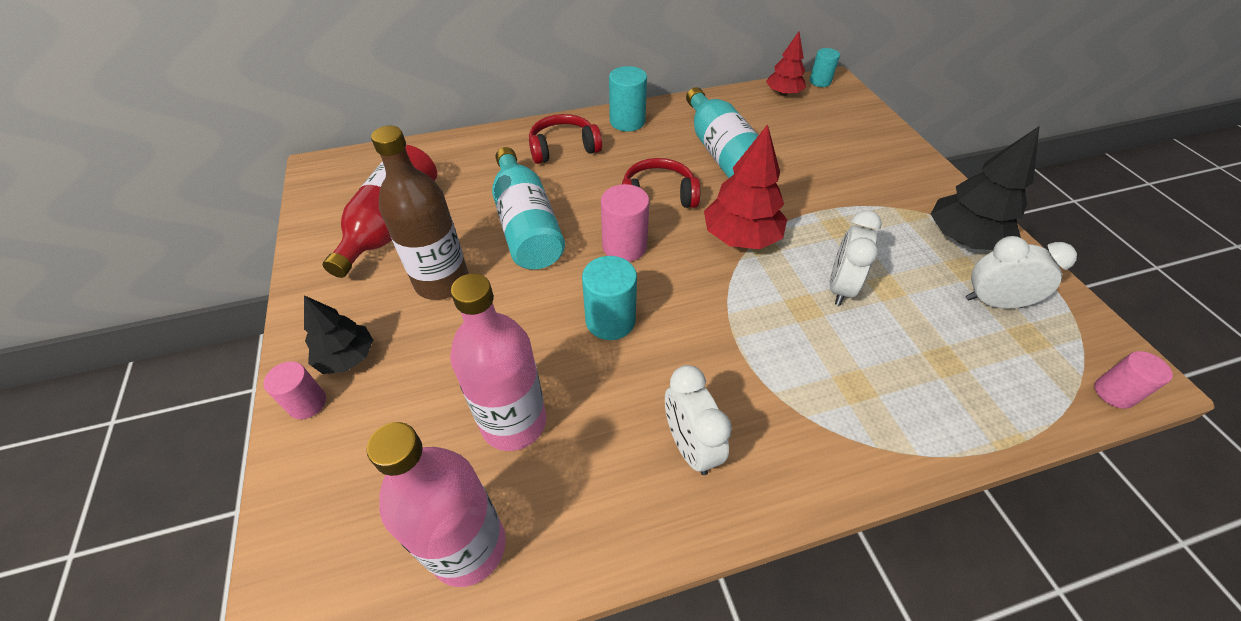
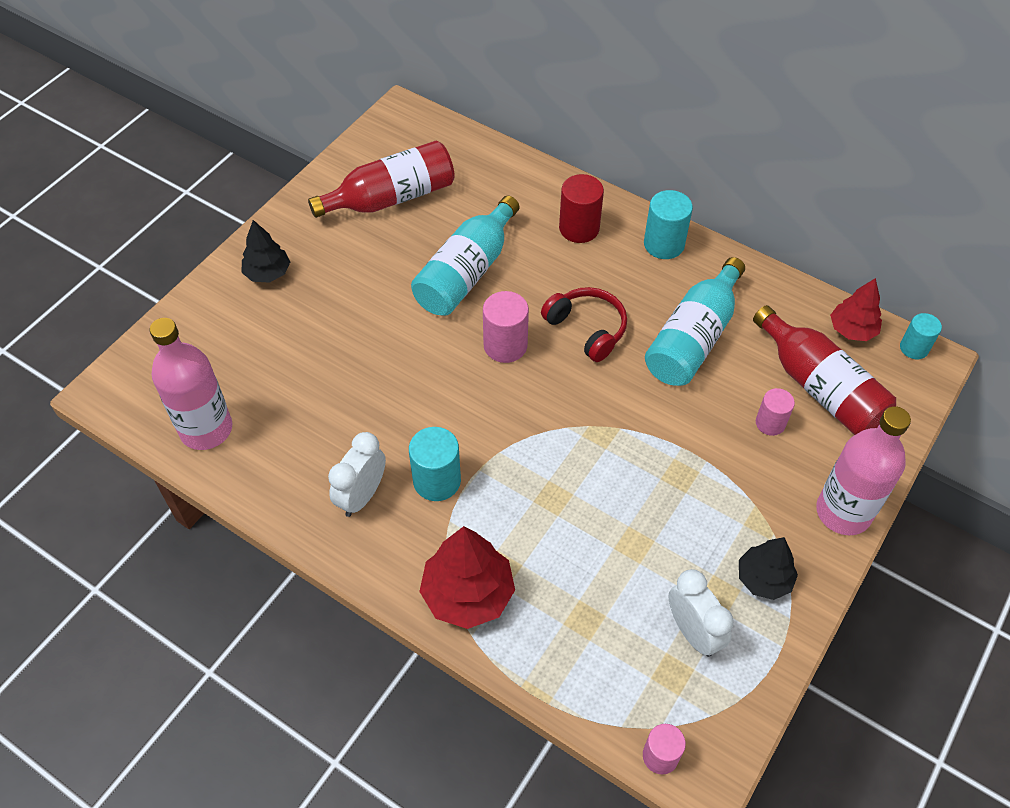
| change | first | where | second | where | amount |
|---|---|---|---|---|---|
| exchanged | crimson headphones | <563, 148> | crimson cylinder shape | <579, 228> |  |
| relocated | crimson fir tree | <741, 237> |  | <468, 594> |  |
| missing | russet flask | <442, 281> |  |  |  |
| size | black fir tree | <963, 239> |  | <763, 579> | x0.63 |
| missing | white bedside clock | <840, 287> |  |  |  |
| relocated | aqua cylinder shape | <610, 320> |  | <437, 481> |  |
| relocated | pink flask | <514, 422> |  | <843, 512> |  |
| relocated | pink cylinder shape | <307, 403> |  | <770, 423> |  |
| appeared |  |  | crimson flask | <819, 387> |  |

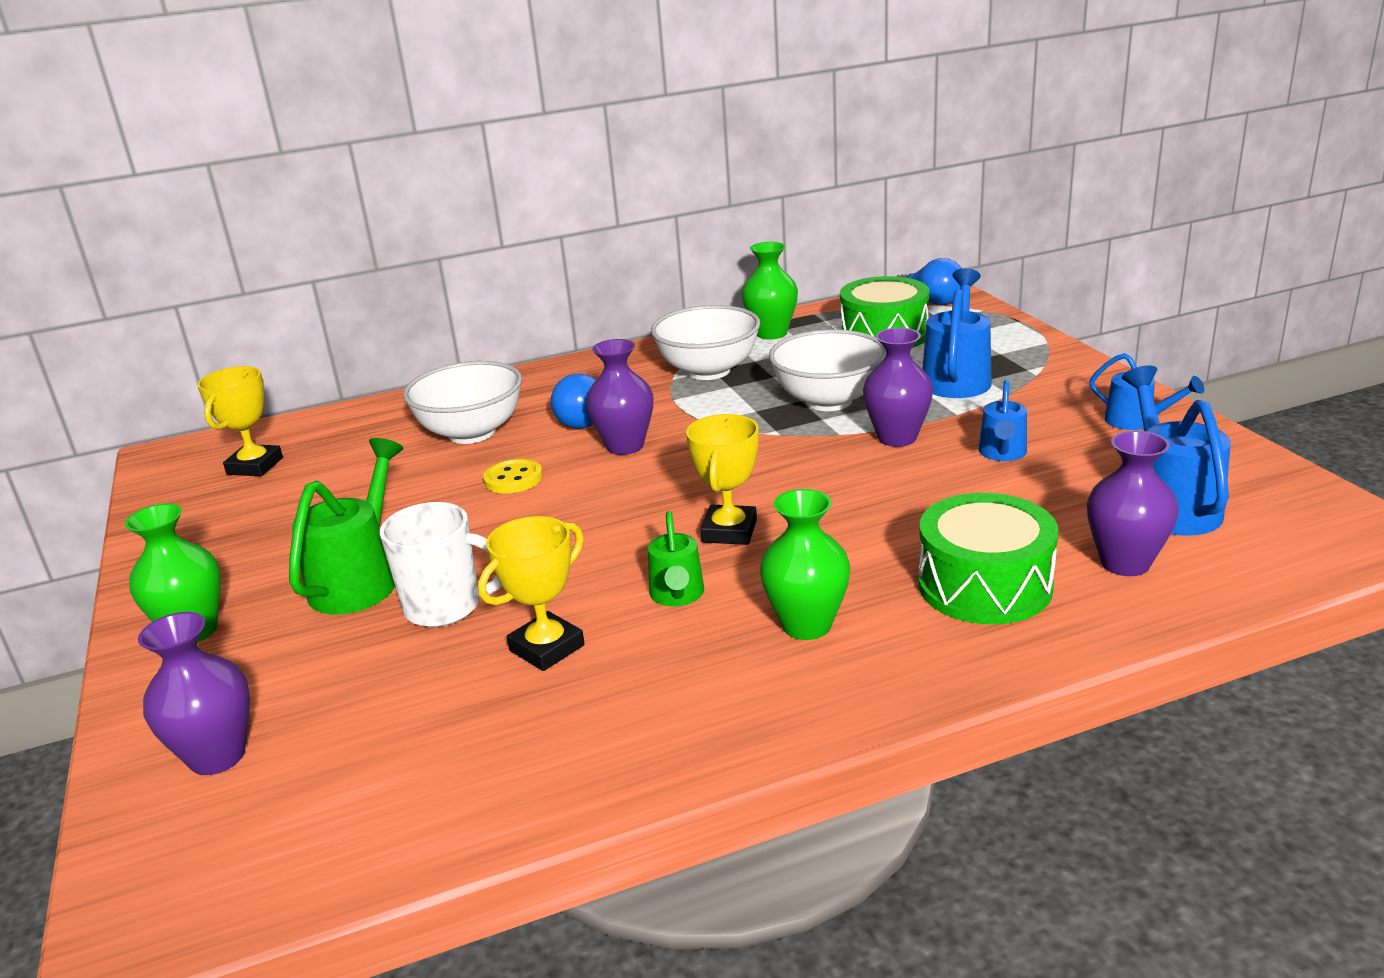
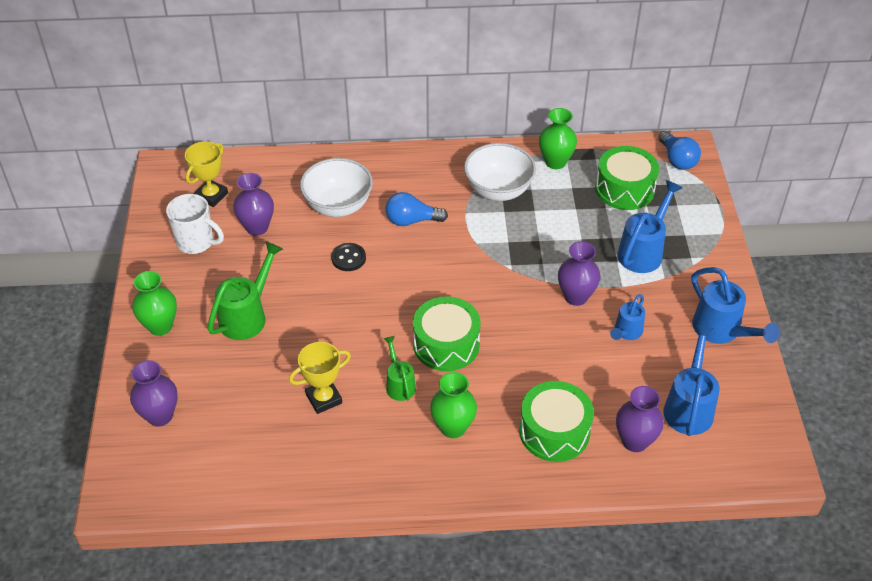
| change | first | where | second | where | amount |
|---|---|---|---|---|---|
| missing | white deep dish | <829, 401> |  |  |  |
| relocated | purple vase | <625, 446> |  | <257, 227> |  |
| size | cobalt watering pot | <1136, 421> |  | <721, 330> | x1.65 |
| exchanged | yellow trophy | <729, 531> | emerald toy drum | <446, 344> |  |
| colour | yellow button | <513, 479> | black button | <348, 258> |  |
| relocated | white coffee mug | <445, 607> |  | <196, 242> |  |
| spun | emerald watering pot | <677, 596> |  | <399, 384> | 150 degrees clockwise |

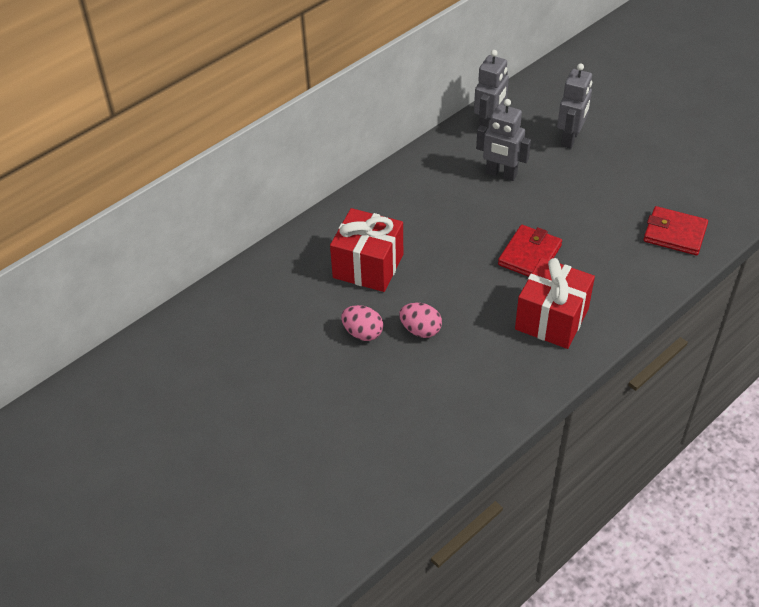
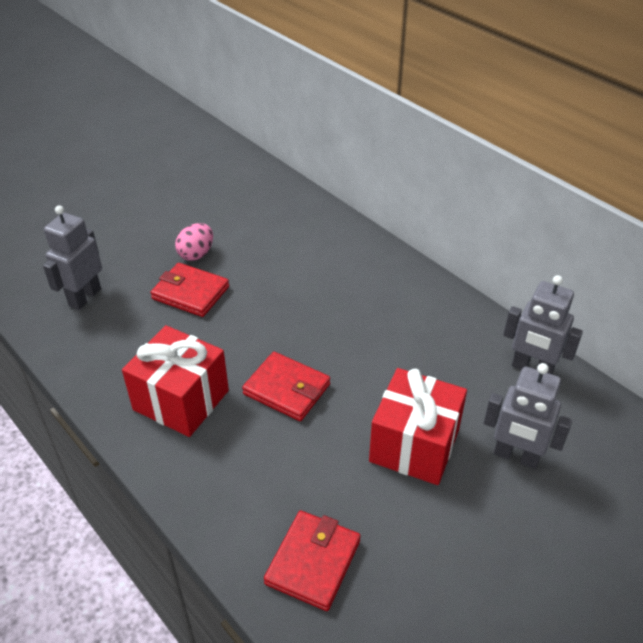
| change | first | where | second | where | amount |
|---|---|---|---|---|---|
| relocated | ash-grey robot | <501, 174> |  | <84, 297> |  |
| relocated | crimson wrapped gift | <368, 266> |  | <414, 445> |  |
| exchanged | pink egg shape | <420, 330> | crimson wallet | <190, 293> |  |

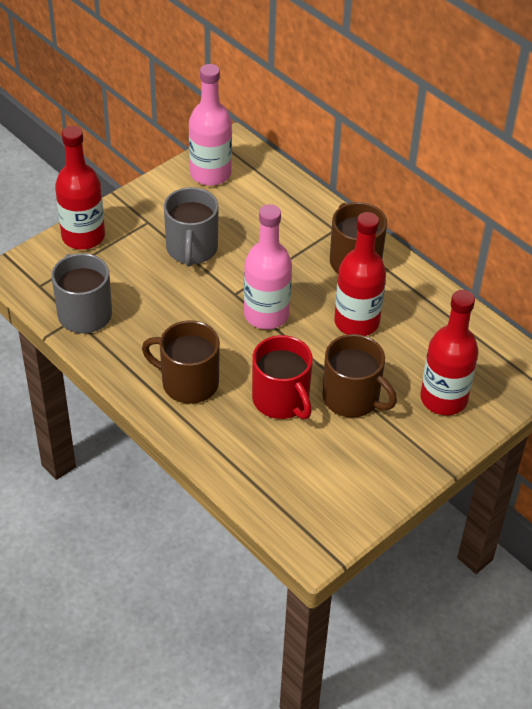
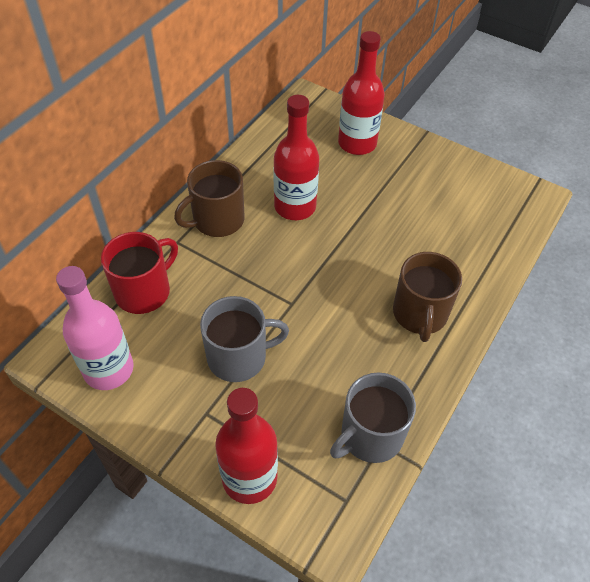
| change | first | where | second | where | amount |
|---|---|---|---|---|---|
| missing | pink flask | <266, 314> |  |  |  |
| missing | russet coffee mug | <352, 398> |  |  |  |
| relocated | crimson coffee mug | <281, 400> |  | <144, 291> |  |

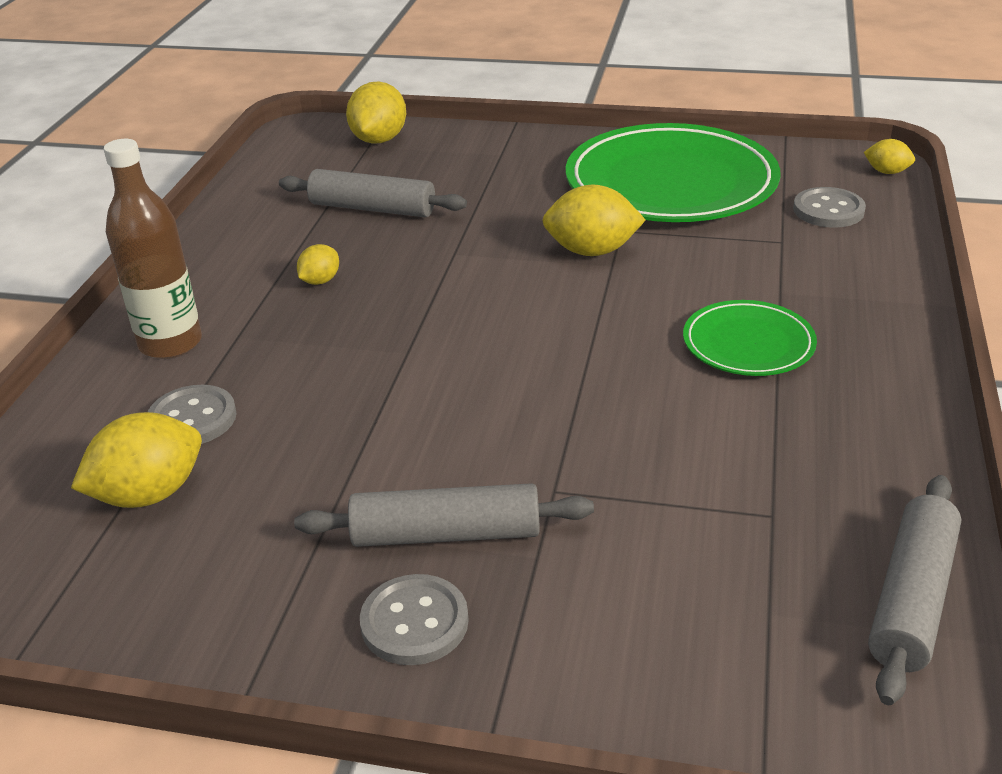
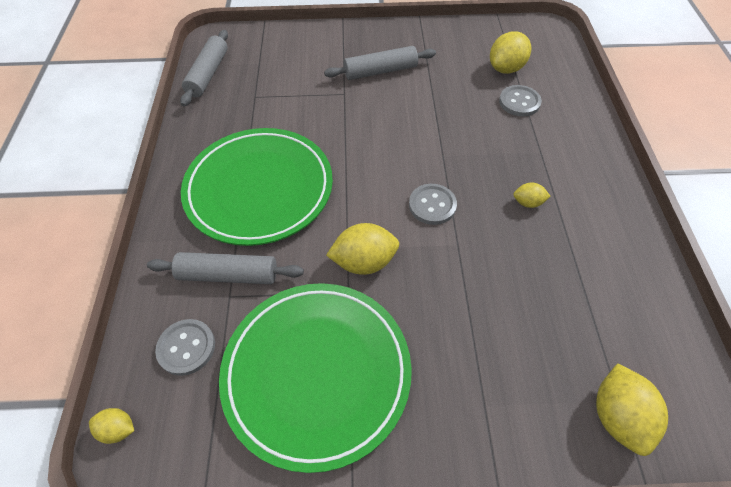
| change | first | where | second | where | amount |
|---|---|---|---|---|---|
| missing | russet flask | <170, 343> |  |  |  |
| relocated | ash-grey pastry roller | <372, 208> |  | <228, 275> |  |
| spun | yellow citrus fruit | <320, 281> |  | <528, 203> | 75 degrees clockwise |
| size | emerald dinner plate | <748, 344> |  | <259, 189> | x2.01 |
| relocated | ash-grey button | <414, 622> |  | <432, 205> |  |

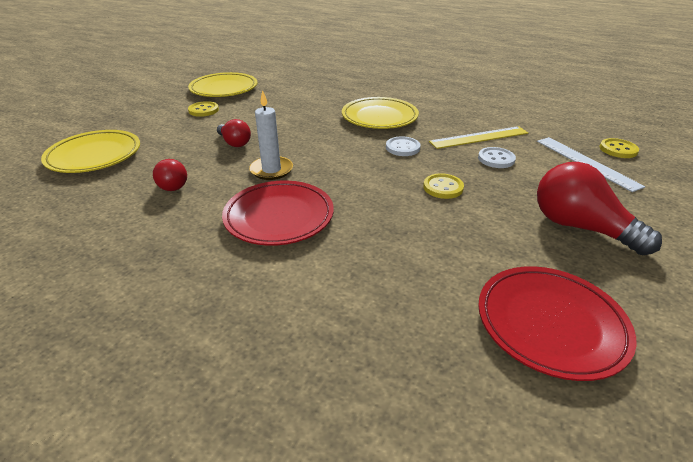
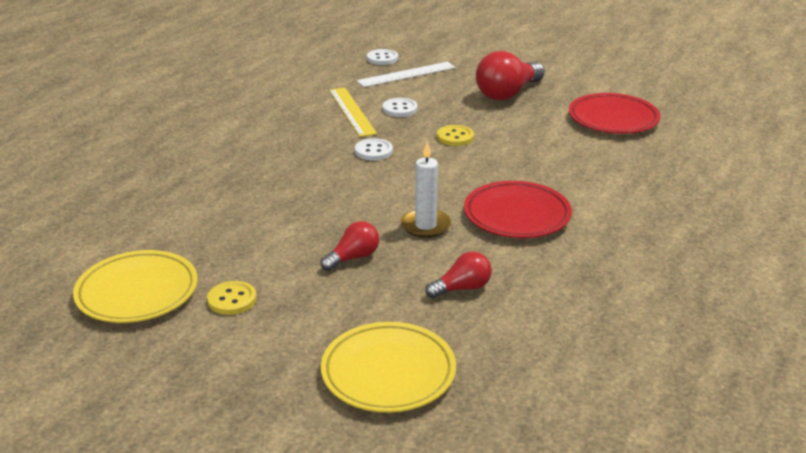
| change | first | where | second | where | amount |
|---|---|---|---|---|---|
| missing | yellow dinner plate | <379, 117> |  |  |  |
| colour | yellow button | <618, 150> | white button | <382, 58> |  |

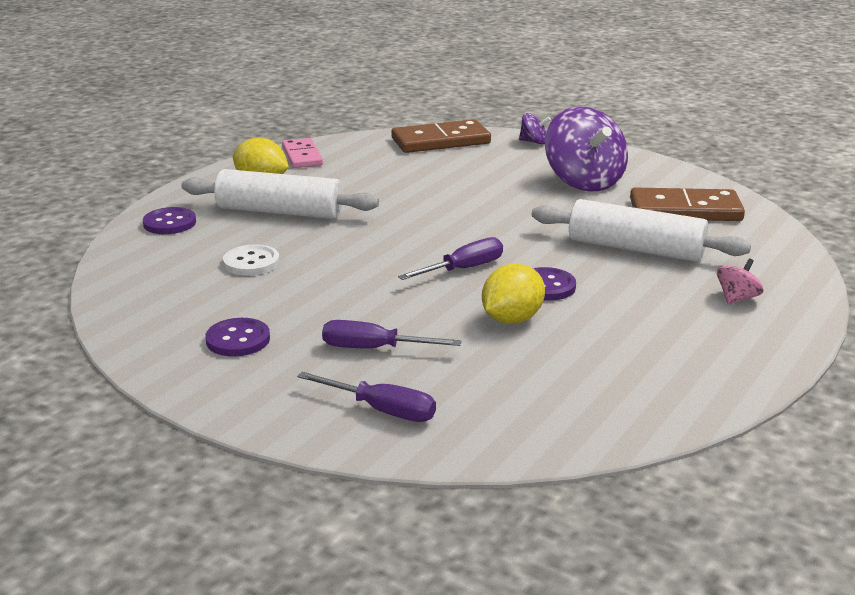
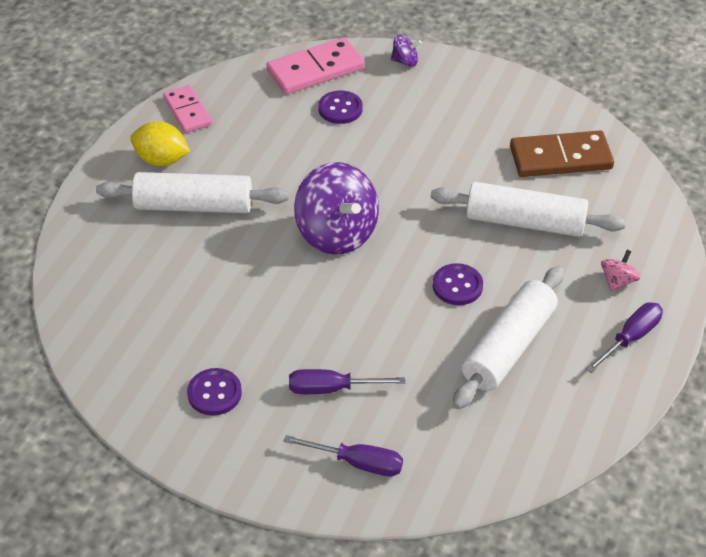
| change | first | where | second | where | amount |
|---|---|---|---|---|---|
| relocated | purple spinning top | <584, 182> |  | <337, 233> |  |
| colour | russet domino tile | <440, 141> | pink domino tile | <315, 70> |  |
| relocated | purple button | <169, 223> |  | <340, 109> |  |
| relocated | purple hand screwdriver | <463, 269> |  | <630, 338> |  |
| missing | white button | <251, 262> |  |  |  |
| missing | yellow citrus fruit | <512, 319> |  |  |  |
| appeared |  |  | white pastry roller | <508, 347> |  |

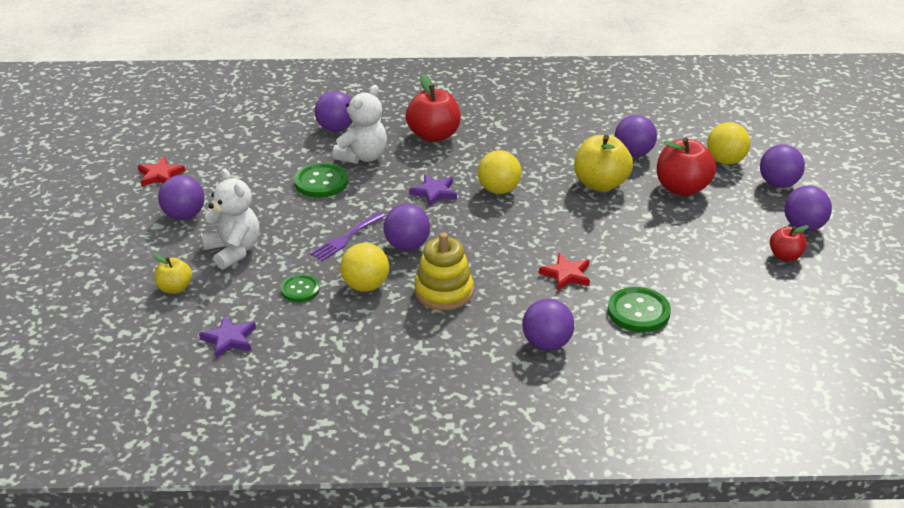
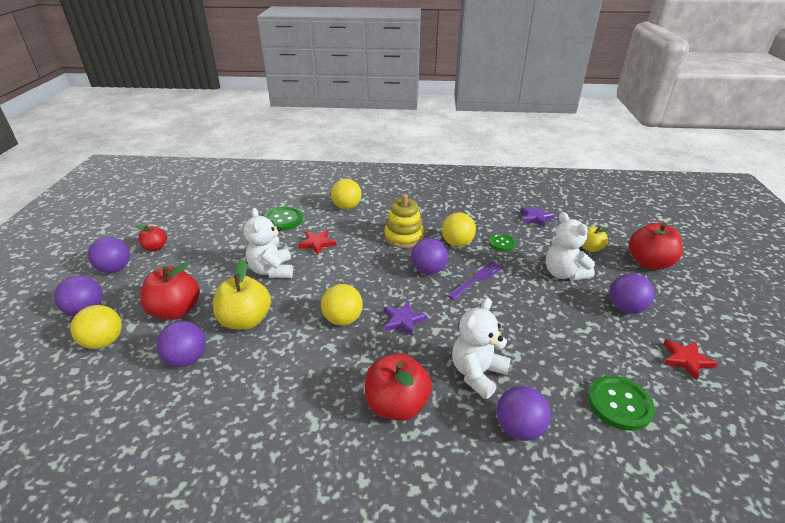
| change | first | where | second | where | amount |
|---|---|---|---|---|---|
| relocated | emerald button | <321, 182> |  | <619, 404> |  |
| colour | purple ball | <547, 344> | yellow ball | <347, 207> |  |
| appeared |  |  | white teddy bear | <272, 270> |  |
| appeared |  |  | crimson apple fruit | <649, 263> |  |

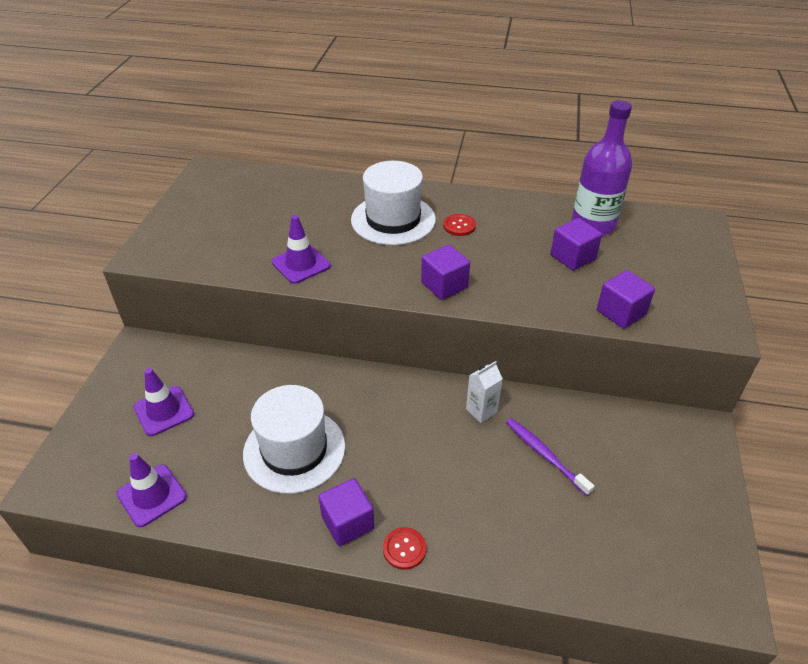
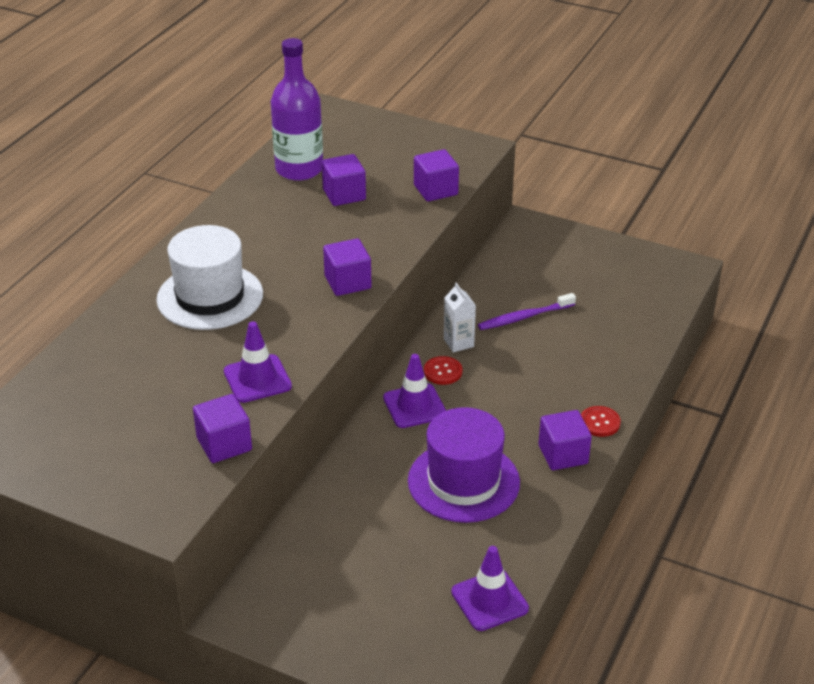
| change | first | where | second | where | amount |
|---|---|---|---|---|---|
| relocated | crimson button | <459, 226> |  | <442, 372> |  |
| relocated | purple road cone | <164, 411> |  | <414, 406> |  |
| colour | white hat | <294, 450> | purple hat | <463, 481> |  |
| appeared |  |  | purple cube | <224, 444> |  |

